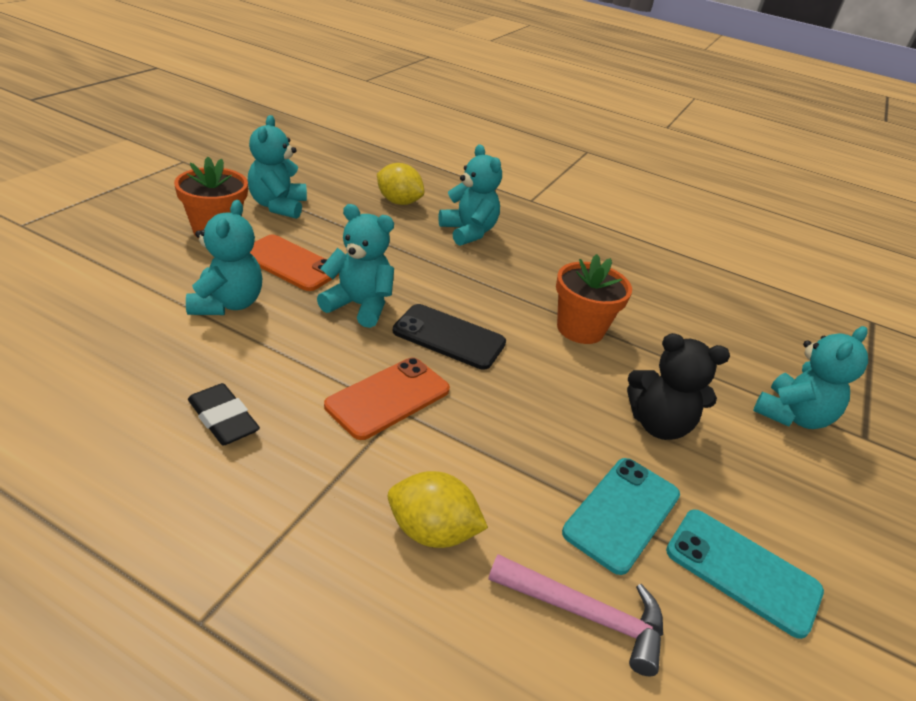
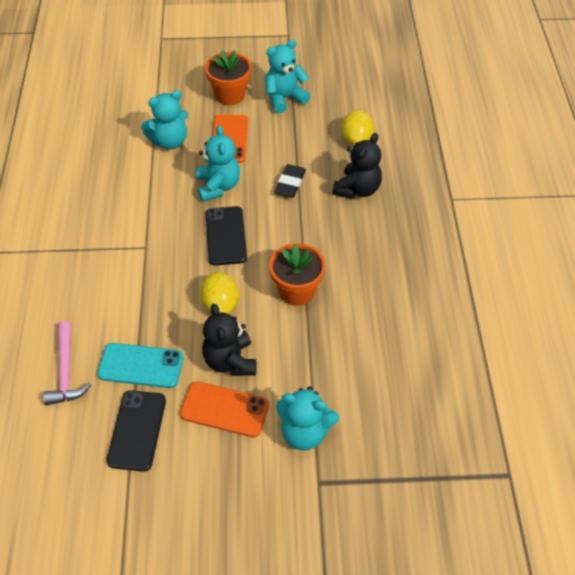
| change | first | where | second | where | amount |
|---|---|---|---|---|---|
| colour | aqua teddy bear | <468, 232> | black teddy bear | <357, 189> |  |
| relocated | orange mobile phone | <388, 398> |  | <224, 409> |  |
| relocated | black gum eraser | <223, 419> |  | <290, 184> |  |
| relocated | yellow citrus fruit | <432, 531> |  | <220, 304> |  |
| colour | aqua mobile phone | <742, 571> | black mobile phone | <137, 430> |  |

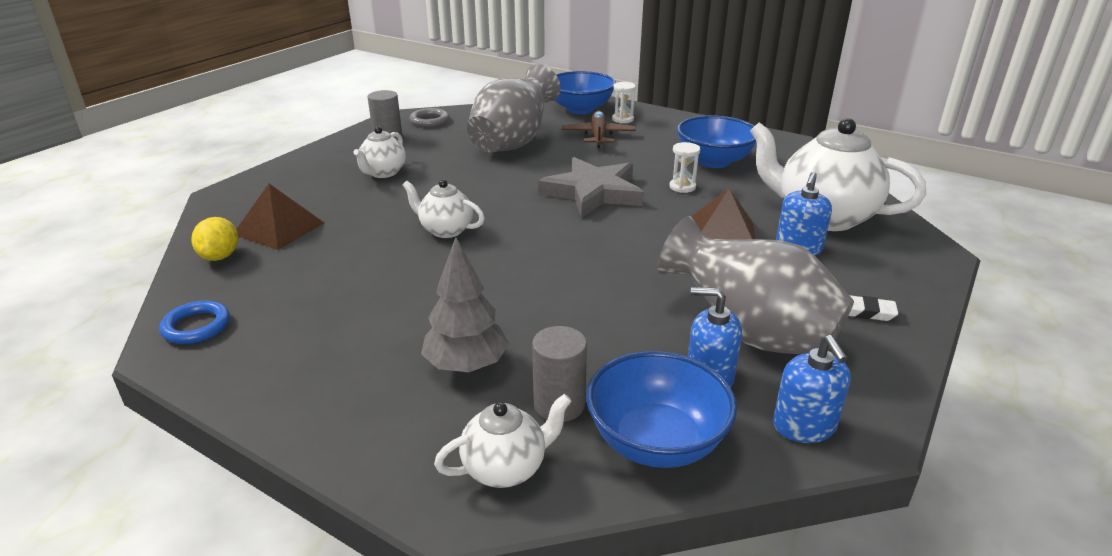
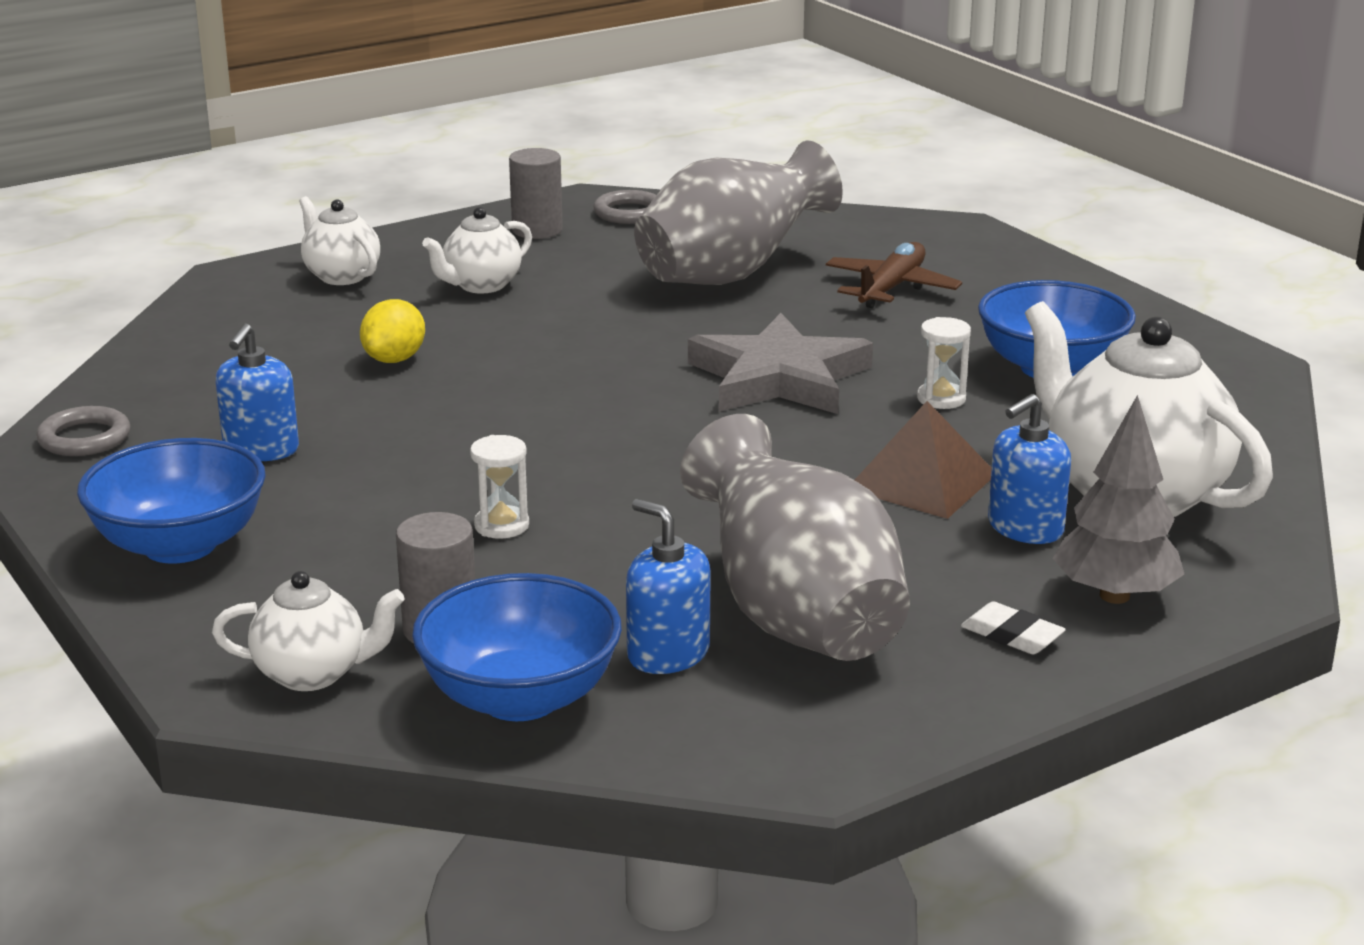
| change | first | where | second | where | amount |
|---|---|---|---|---|---|
| relocated | cobalt deep dish | <580, 109> |  | <180, 545> |  |
| relocated | white sand timer | <622, 119> |  | <501, 525> |  |
| relocated | white tea pot | <445, 230> |  | <341, 276> |  |
| missing | russet pyramid shape | <279, 228> |  |  |  |
| relocated | yellow citrus fruit | <220, 256> |  | <394, 359> |  |
| relocated | ash-grey fir tree | <466, 365> |  | <1114, 595> |  |
| colour | cobalt torus | <196, 326> | ash-grey torus | <84, 438> |  |
| relocated | cobalt pump bottle | <804, 426> |  | <261, 449> |  |

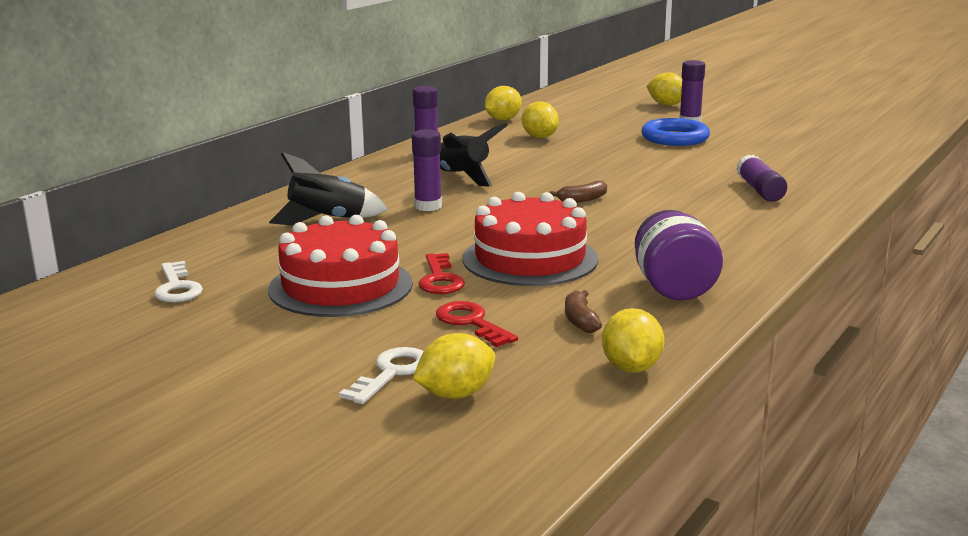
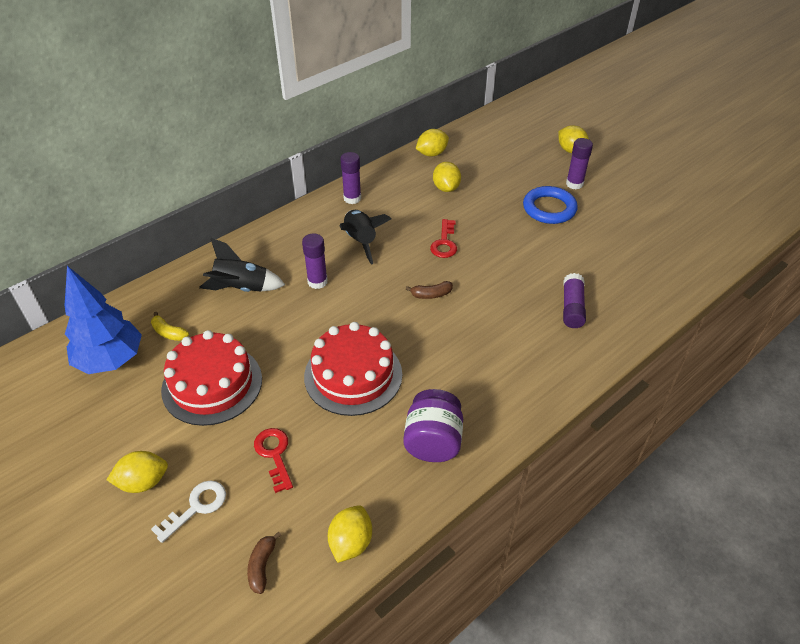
| change | first | where | second | where | amount |
|---|---|---|---|---|---|
| relocated | crimson key | <440, 279> |  | <444, 243> |  |
| exchanged | white key | <177, 287> | cobalt fir tree | <111, 361> |  |
| relocated | russet banana fruit | <580, 321> |  | <262, 566> |  |
| relocated | yellow citrus fruit | <455, 394> |  | <143, 482> |  |
| appeared |  |  | yellow banana fruit | <169, 332> |  |

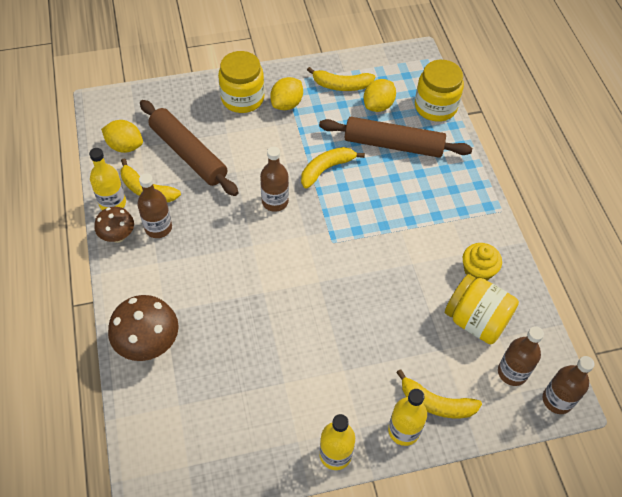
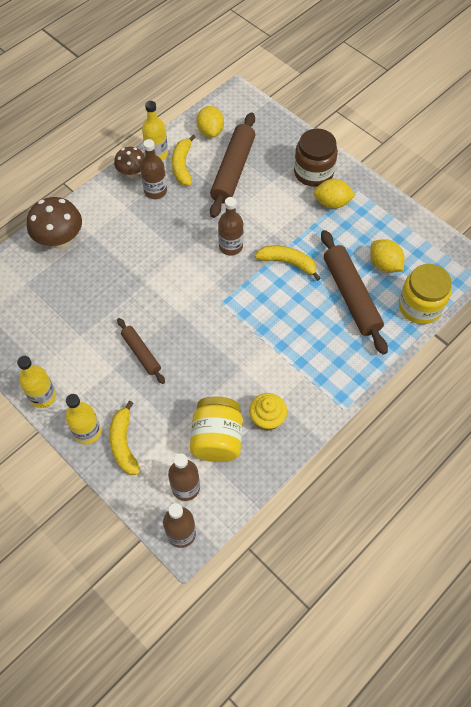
| change | first | where | second | where | amount |
|---|---|---|---|---|---|
| colour | yellow preserve jar | <242, 98> | russet preserve jar | <313, 172> |  |
| missing | yellow banana fruit | <341, 85> |  |  |  |
| spun | yellow citrus fruit | <378, 106> |  | <384, 264> | 45 degrees clockwise |
| appeared |  |  | russet pastry roller | <141, 353> |  |

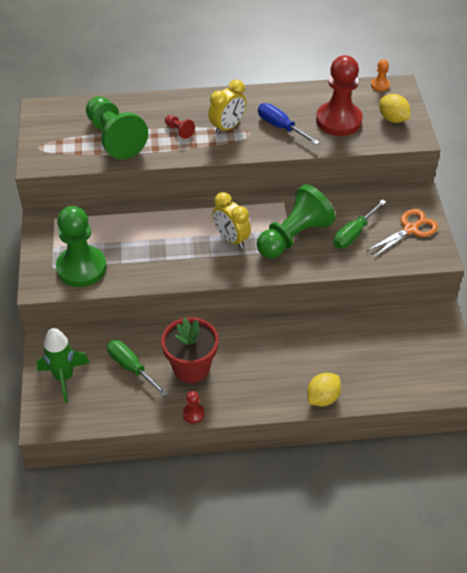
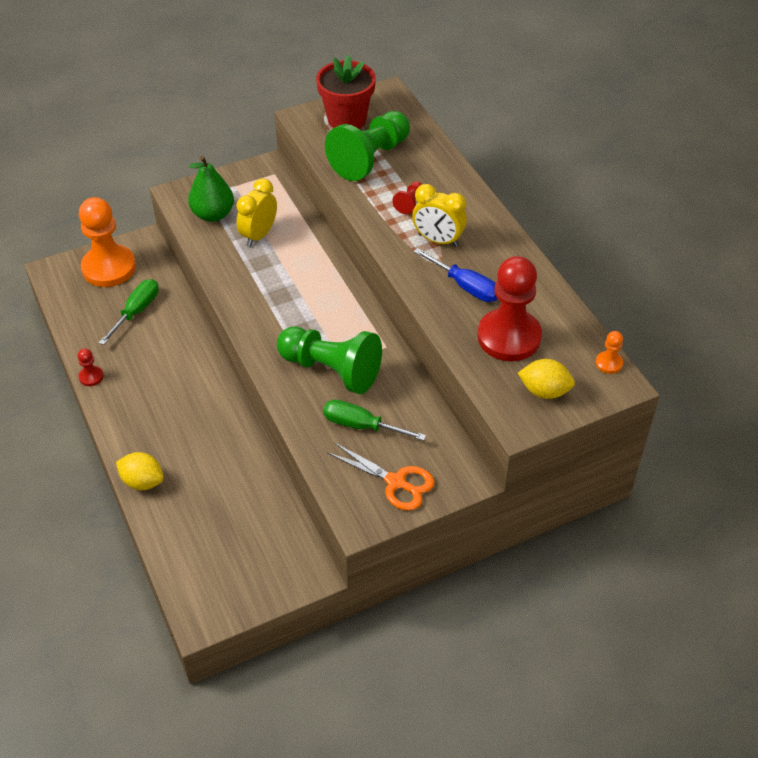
| change | first | where | second | where | amount |
|---|---|---|---|---|---|
| spun | yellow citrus fruit | <393, 119> |  | <544, 391> | 75 degrees clockwise |
| spun | cobalt hand screwdriver | <281, 127> |  | <465, 286> | 105 degrees clockwise |
| relocated | yellow bedside clock | <231, 239> |  | <259, 235> |  |
| exchanged | emerald game pawn | <81, 268> | emerald pear | <213, 214> |  |
| relocated | crimson flower pot | <191, 367> |  | <347, 119> |  |
| exchanged | emerald spaceship | <64, 377> | orange game pawn | <109, 268> |  |

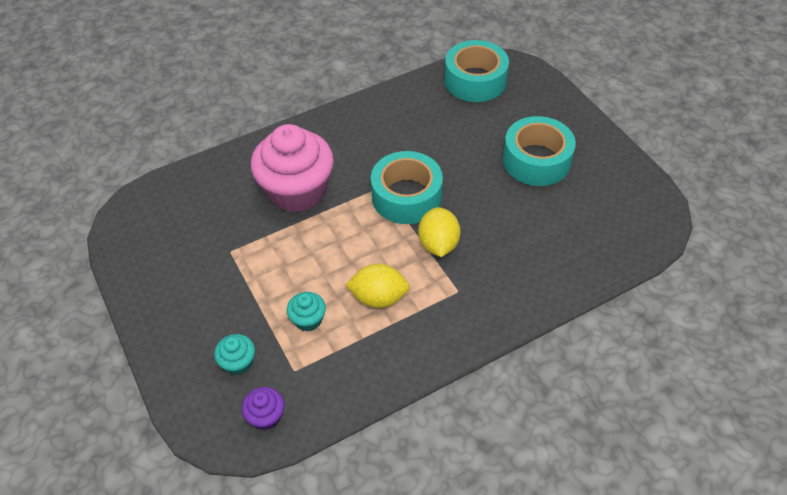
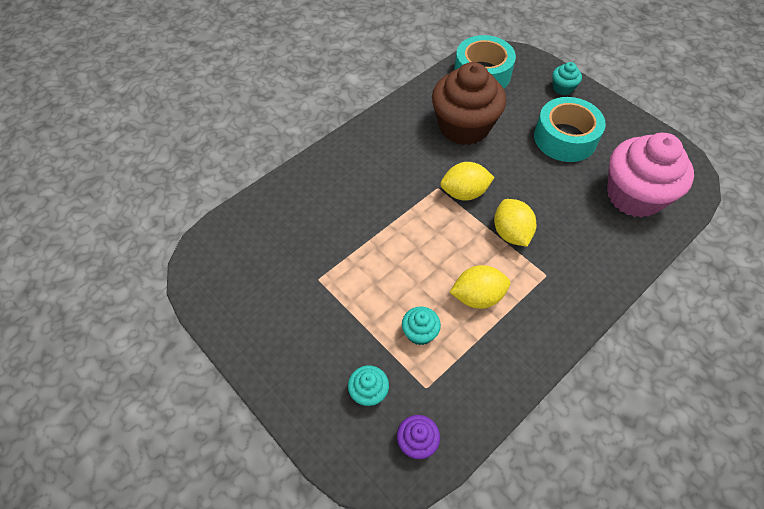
| change | first | where | second | where | amount |
|---|---|---|---|---|---|
| relocated | pink cupcake | <297, 191> |  | <634, 196> |  |
| exchanged | aqua tape | <406, 196> | yellow citrus fruit | <464, 193> |  |
| appeared |  |  | russet cupcake | <464, 127> |  |
| appeared |  |  | aqua cupcake | <562, 88> |  |

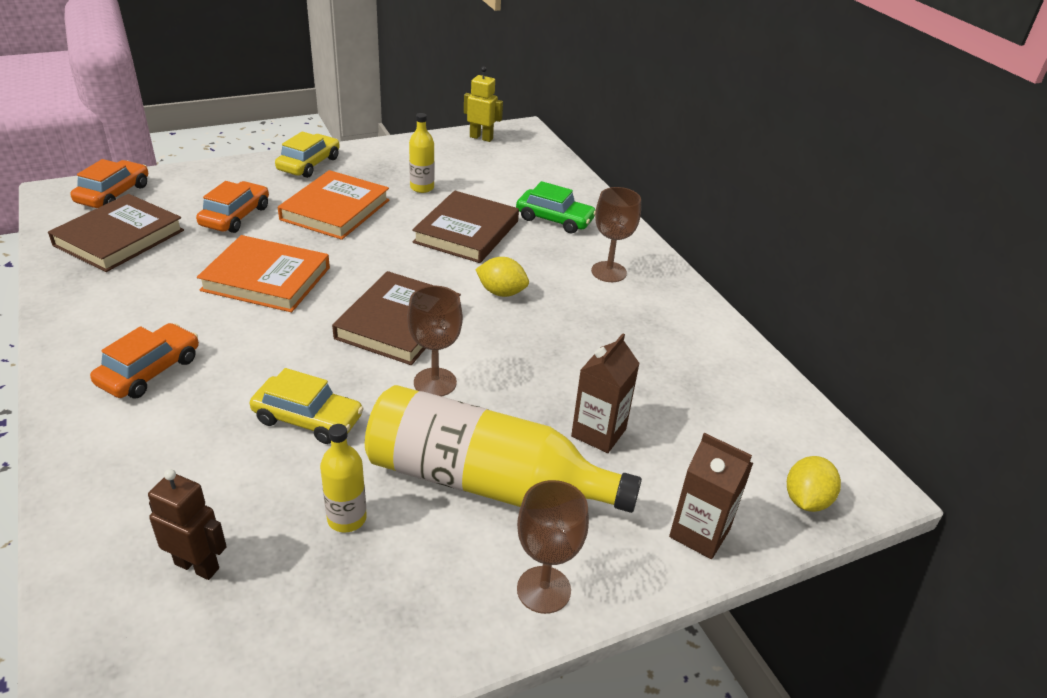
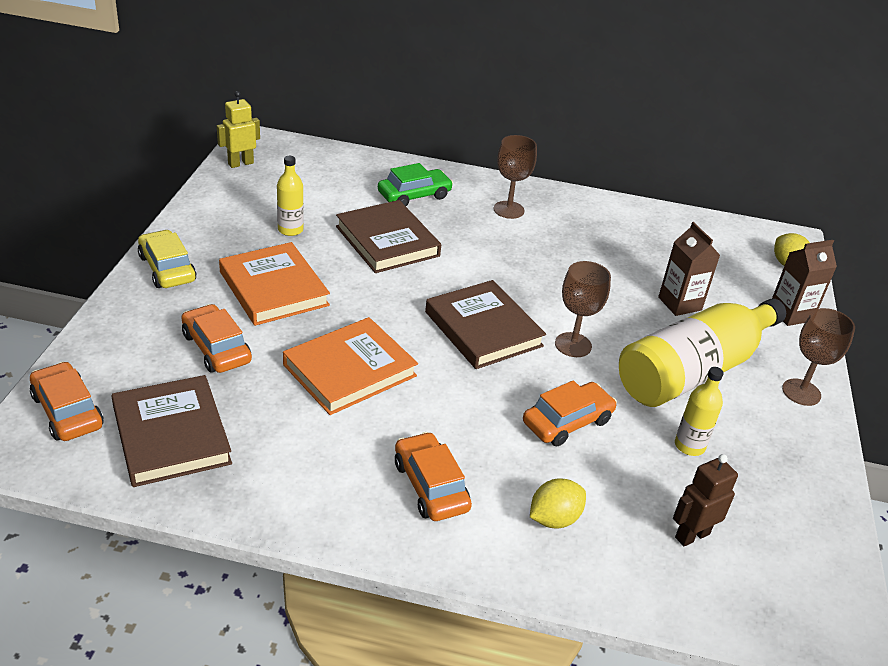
| change | first | where | second | where | amount |
|---|---|---|---|---|---|
| relocated | yellow citrus fruit | <501, 292> |  | <554, 519> |  |
| colour | yellow automobile | <308, 419> | orange automobile | <567, 422> |  |

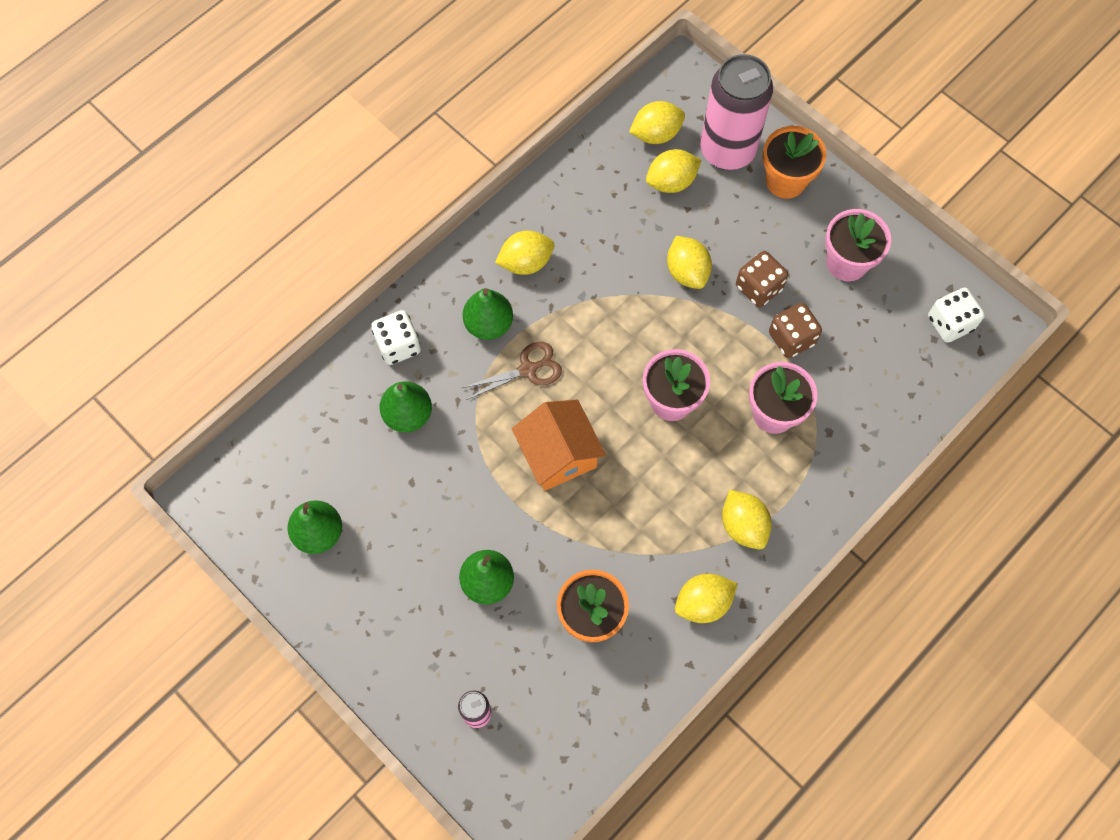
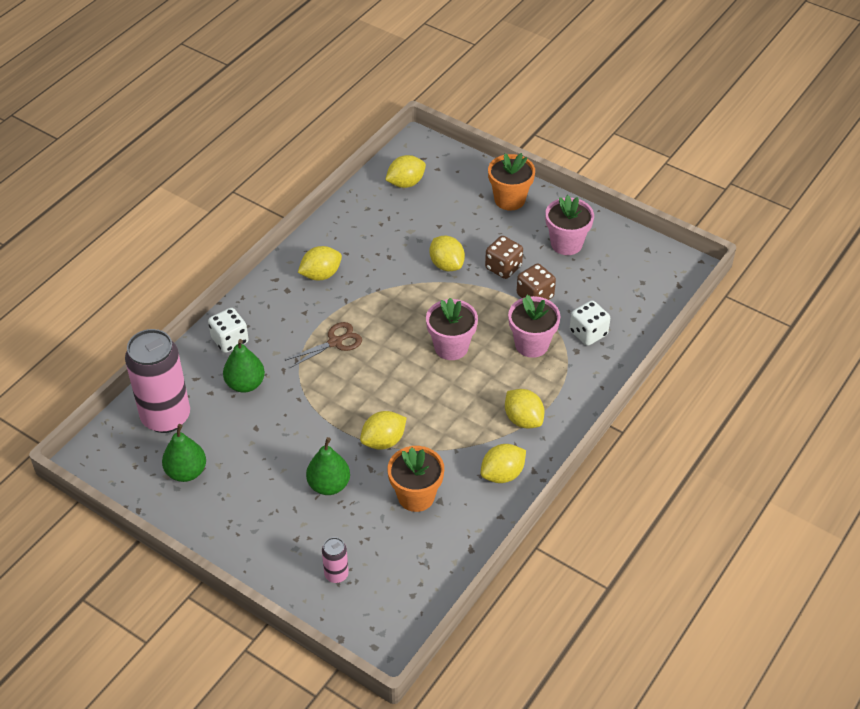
| change | first | where | second | where | amount |
|---|---|---|---|---|---|
| relocated | pink can | <727, 151> |  | <166, 417> |  |
| relocated | yellow citrus fruit | <671, 182> |  | <383, 441> |  |
| relocated | white die | <950, 323> |  | <588, 333> |  |
| missing | emerald pear | <488, 324> |  |  |  |
| missing | orange cottage | <558, 454> |  |  |  |

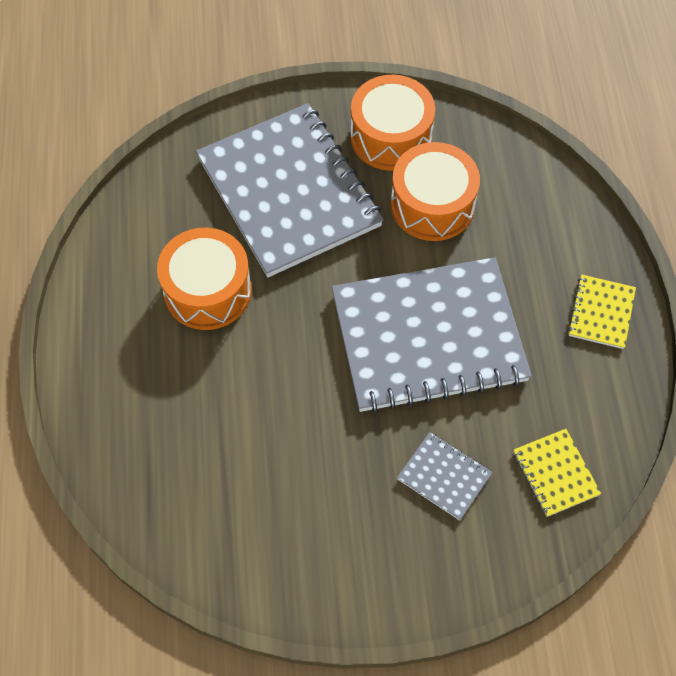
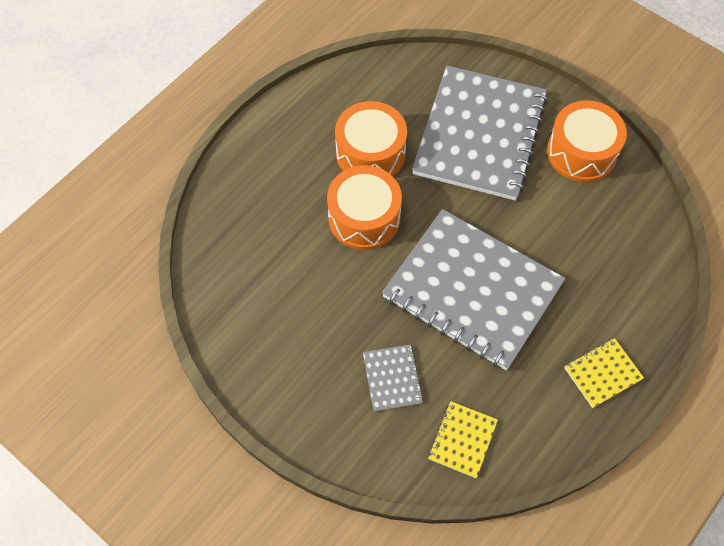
| change | first | where | second | where | amount |
|---|---|---|---|---|---|
| relocated | orange toy drum | <432, 205> |  | <364, 218> |  |

